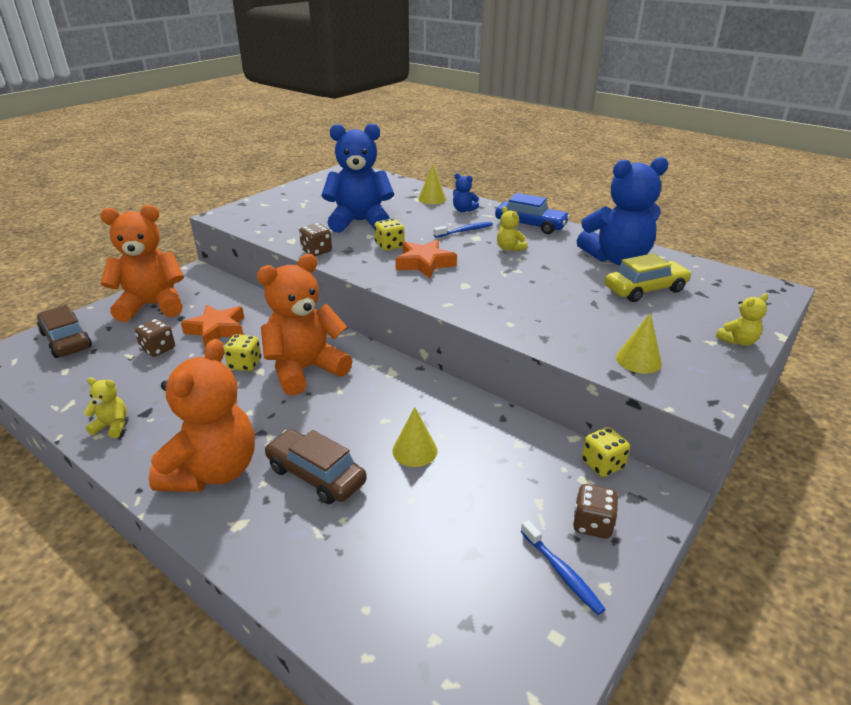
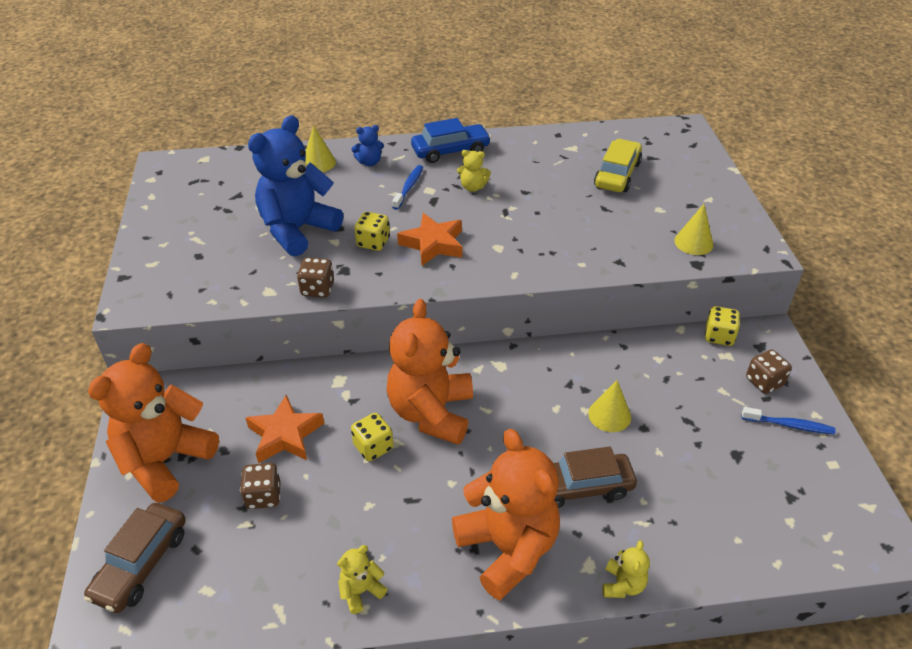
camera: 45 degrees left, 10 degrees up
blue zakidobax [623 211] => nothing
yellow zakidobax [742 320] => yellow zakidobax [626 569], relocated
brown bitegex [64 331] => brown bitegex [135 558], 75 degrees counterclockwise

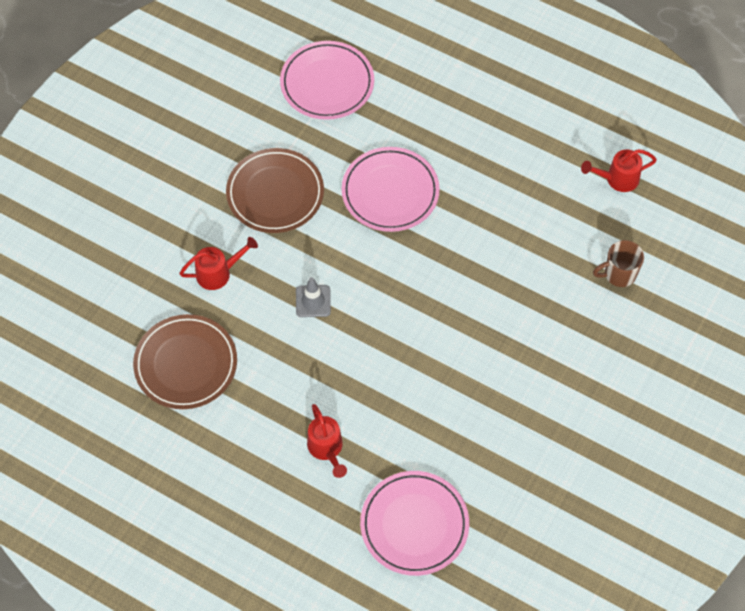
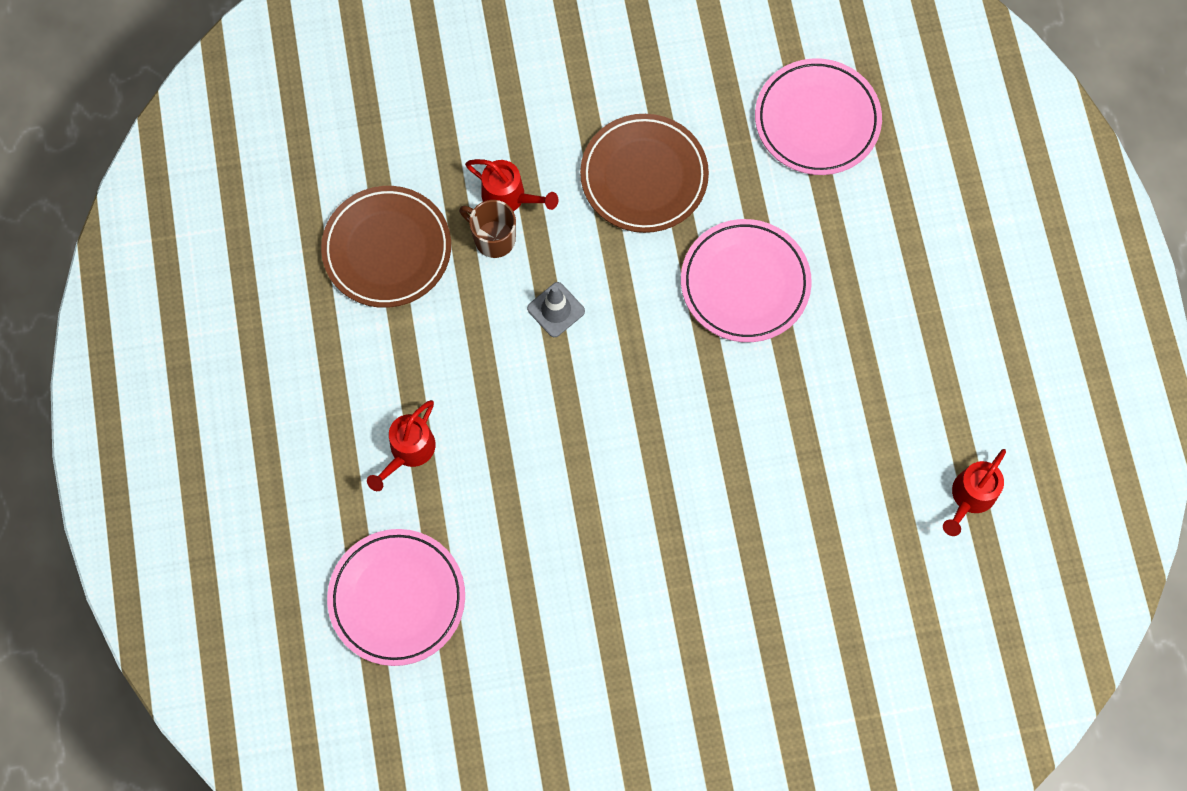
camera: 50 degrees right, 10 degrees up
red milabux [619 170] => red milabux [974 492], 90 degrees counterclockwise
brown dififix [618 263] => brown dififix [487 229], relocated

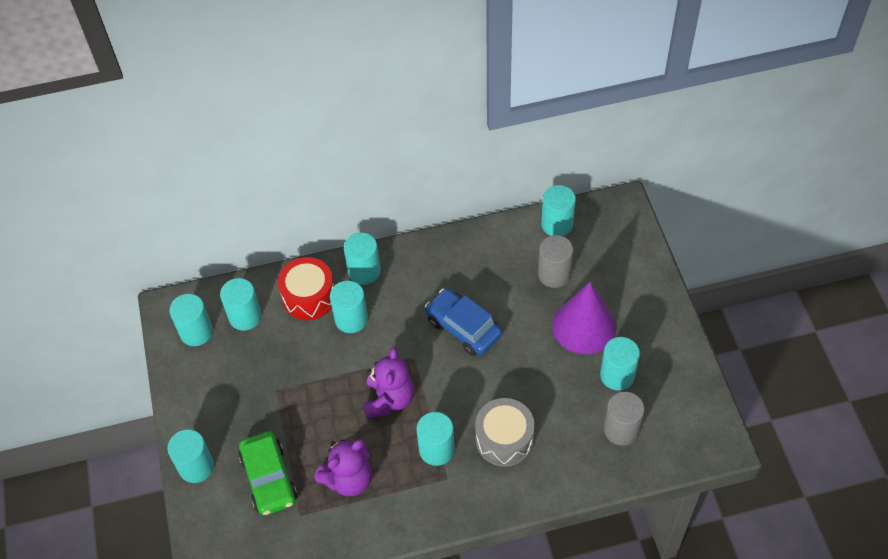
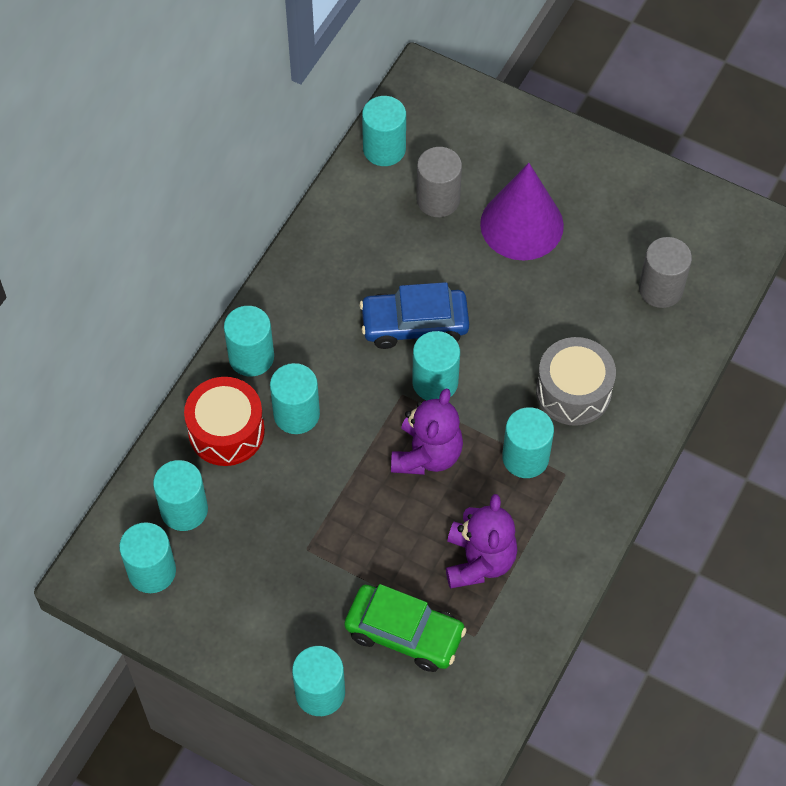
camera: 50 degrees left, 5 degrees up
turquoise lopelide [620 363] => turquoise lopelide [436 366], relocated
purple zakidobax [389 382] => purple zakidobax [427 432], 60 degrees clockwise

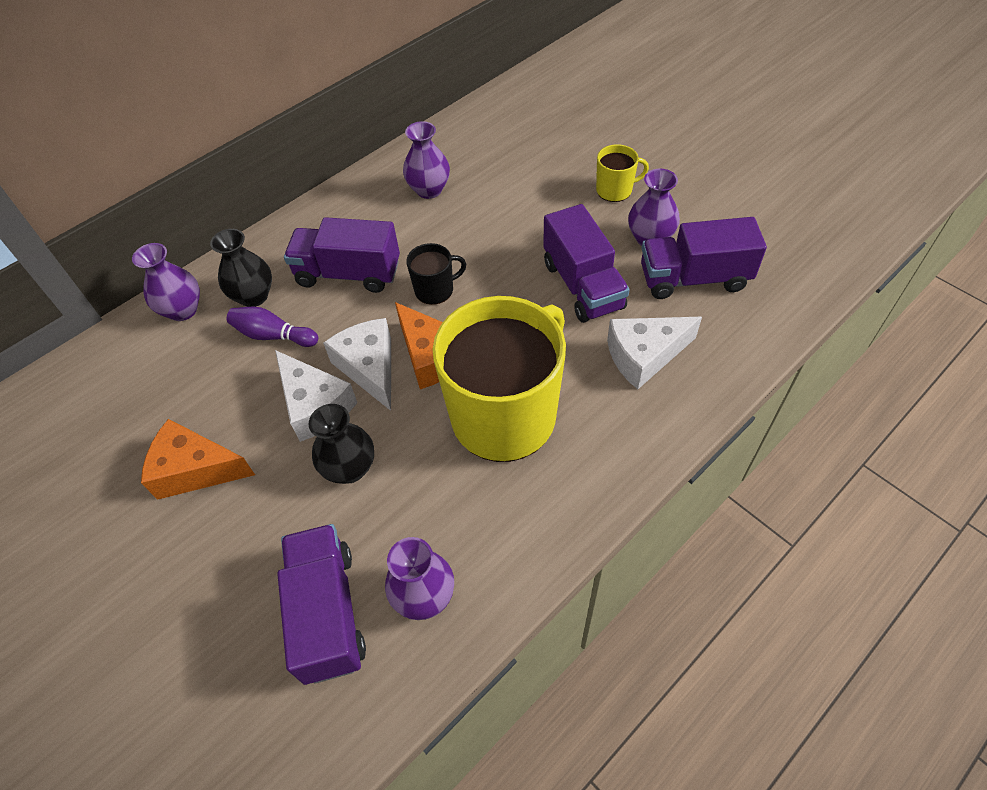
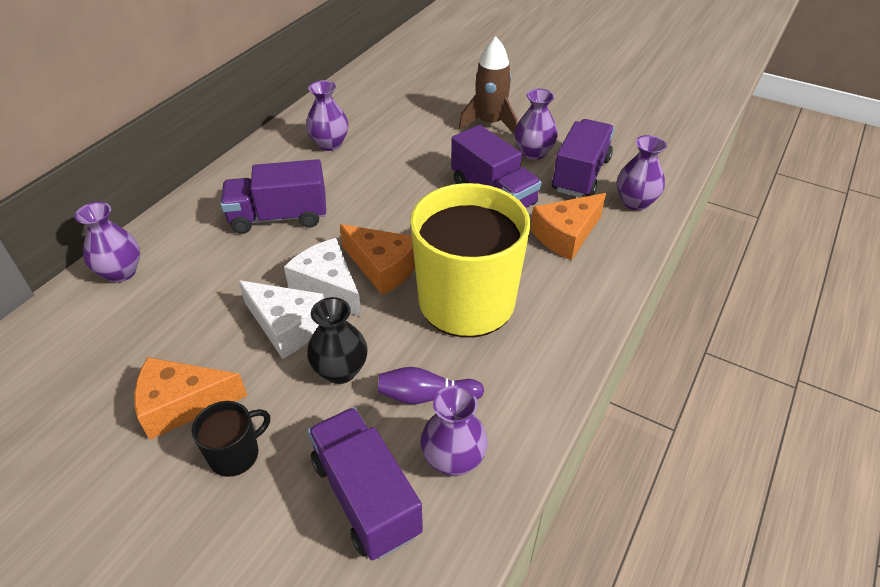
camera: 20 degrees left, 10 degrees down
yellow dififix [622 173] => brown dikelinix [488 85]
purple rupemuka [704 258] => purple rupemuka [583 158], 135 degrees clockwise
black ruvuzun [241 268] => nothing
black dififix [436 274] => black dififix [231 439], relocated
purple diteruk [272 327] => purple diteruk [431 385], relocated
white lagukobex [654 353] => orange lagukobex [568 226]
nothing => purple ruvuzun [642 173]

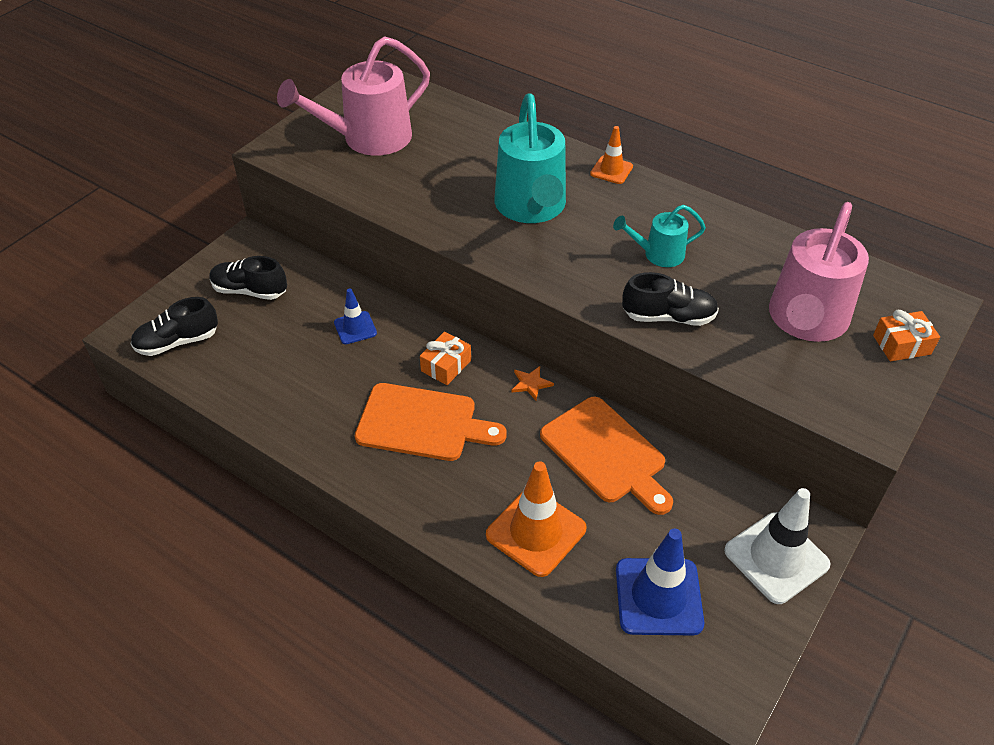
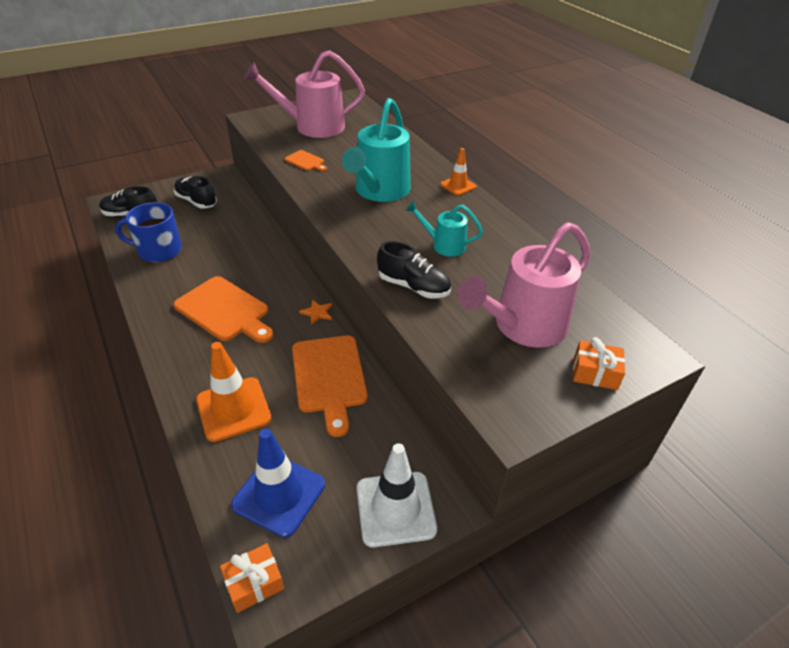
camera: 25 degrees right, 5 degrees down
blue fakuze [355 316] => nothing
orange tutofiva [445 358] => orange tutofiva [252 578], relocated
nothing => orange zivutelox [306 160]
nothing => blue dififix [148 232]

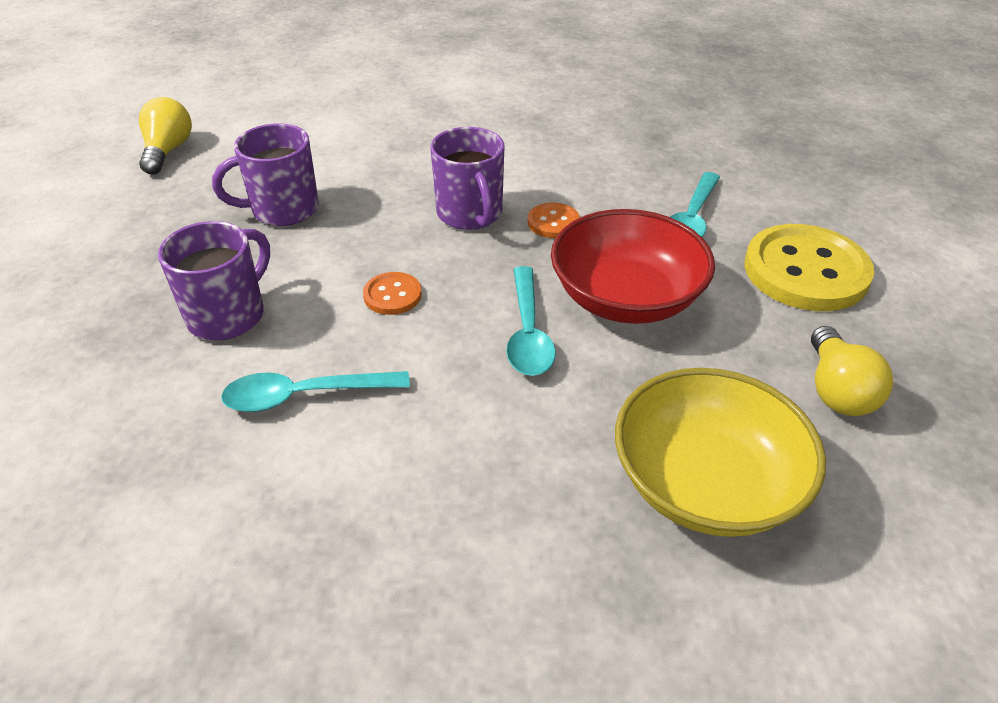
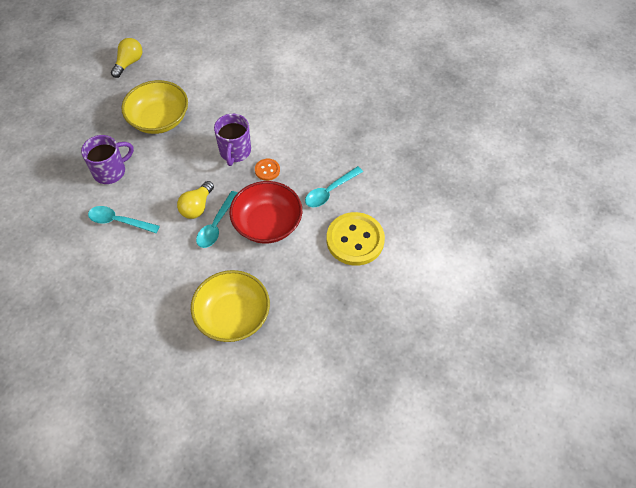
camera: 25 degrees right, 15 degrees up
purple dififix [265 174] => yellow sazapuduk [154 107]
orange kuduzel [392 293] => nothing
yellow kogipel [852 371] => yellow kogipel [195 200], relocated

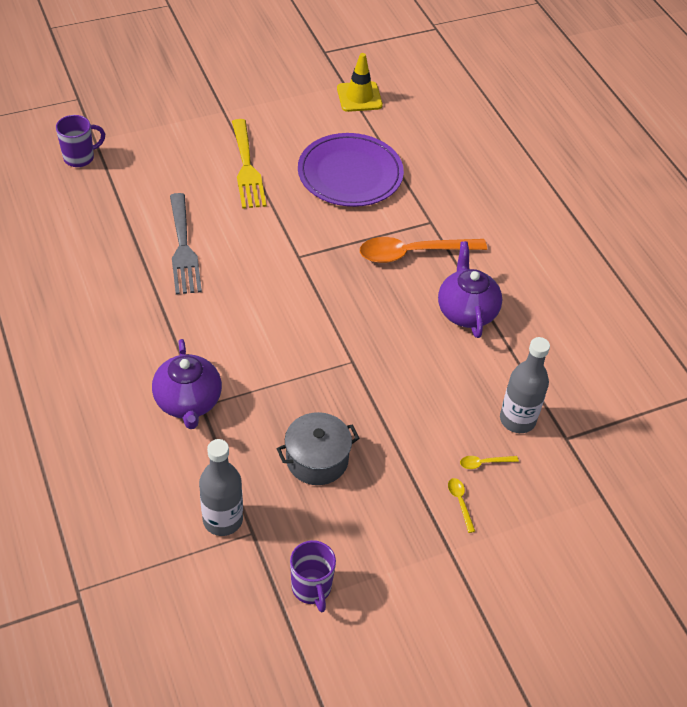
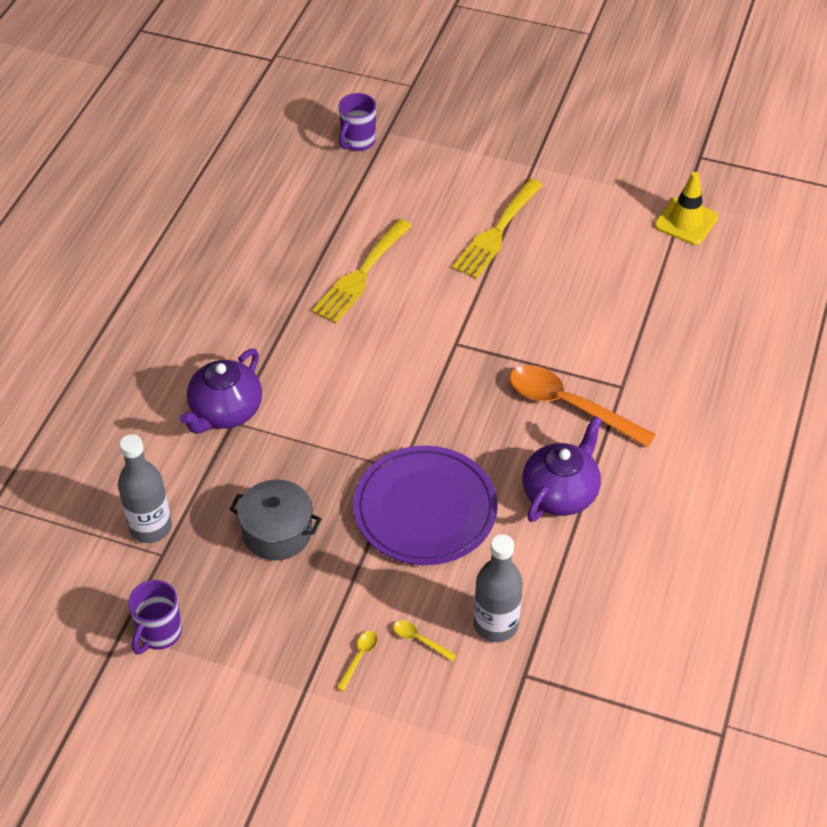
camera: 45 degrees right, 0 degrees up
purple dififix [80 141] => purple dififix [357 122], 105 degrees clockwise
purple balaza [351 170] => purple balaza [425 505], relocated
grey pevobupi [186 244] => yellow pevobupi [362 271]

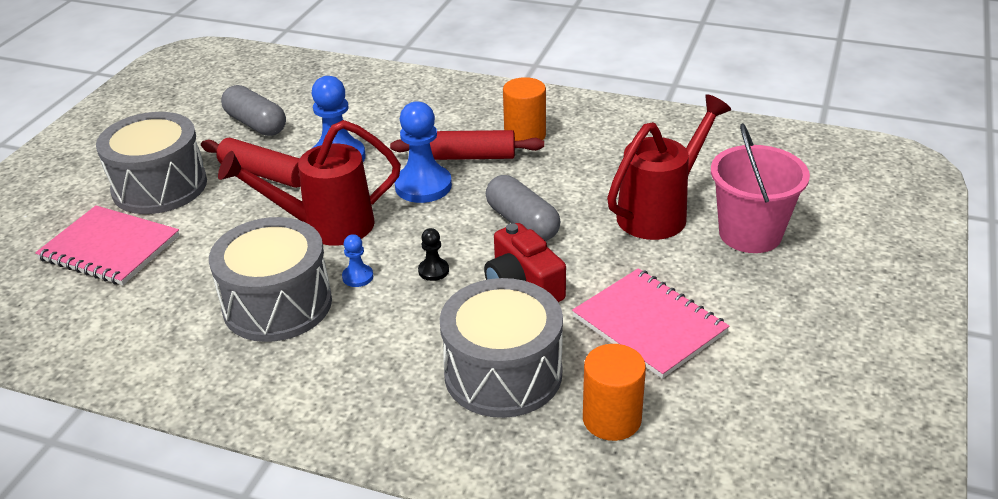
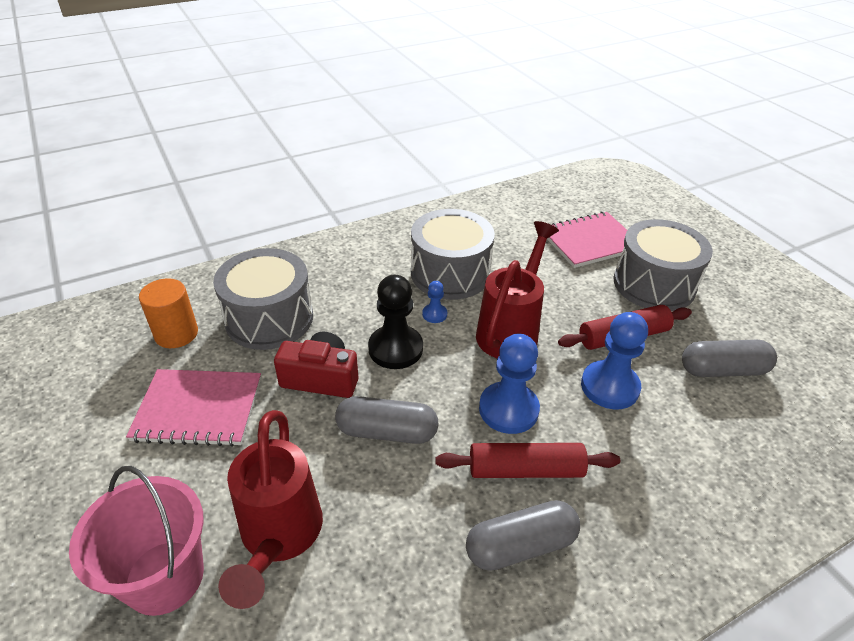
camera: 130 degrees right, 5 degrees up
orange lopelide [524 109] => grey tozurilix [523 535]
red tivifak [467 145] => red tivifak [527 460], 45 degrees clockwise
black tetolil [433 254] => black tetolil [395 322], x2.06

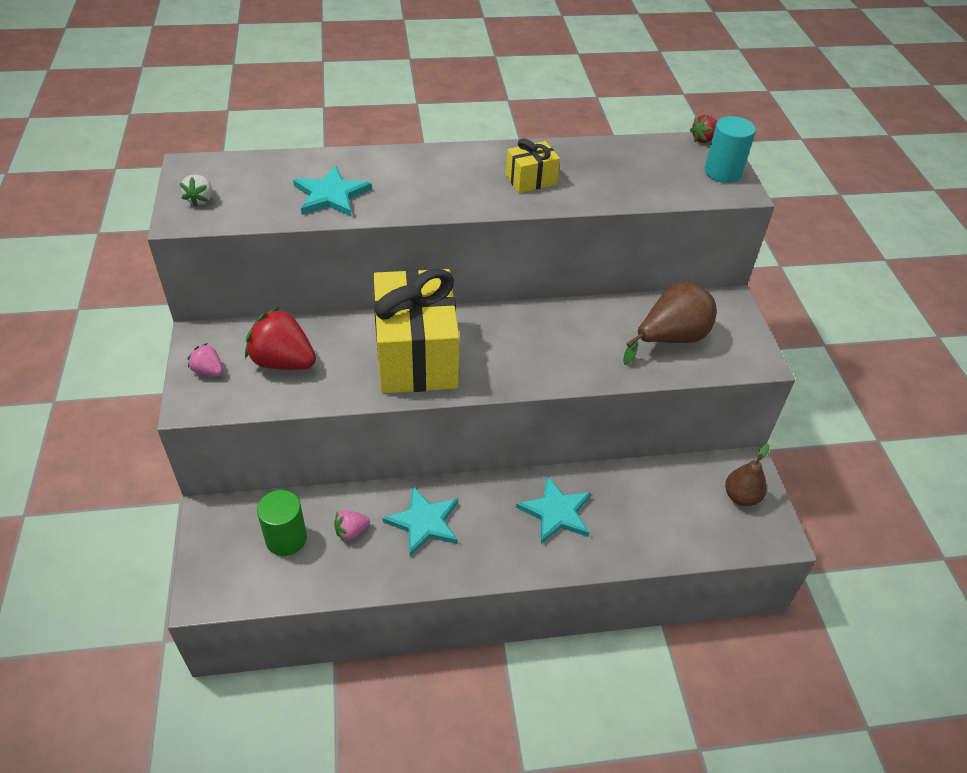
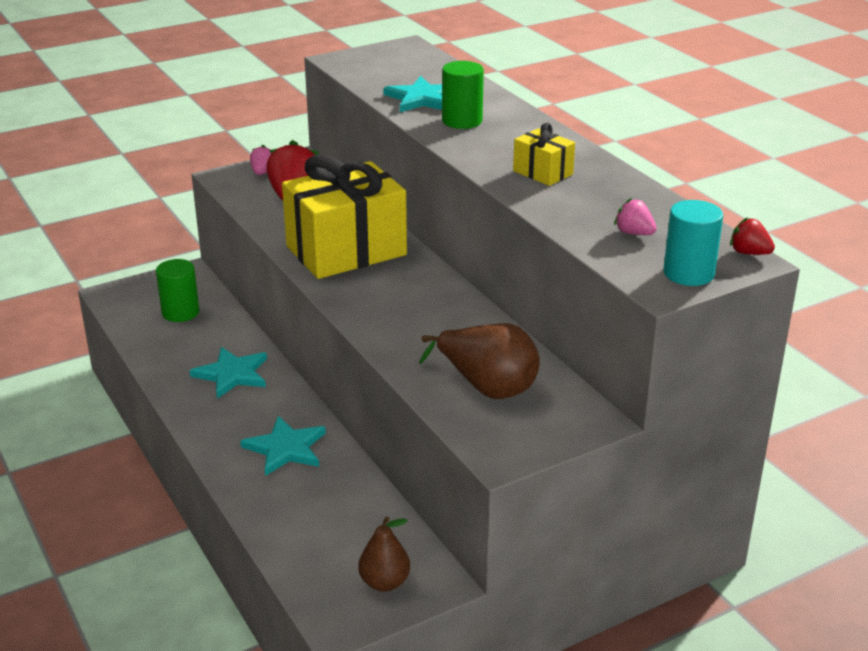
camera: 70 degrees right, 15 degrees down
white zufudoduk [196 190] => nothing
pink zufudoduk [352 526] => pink zufudoduk [635 216], relocated
nothing => green lopelide [463 95]

